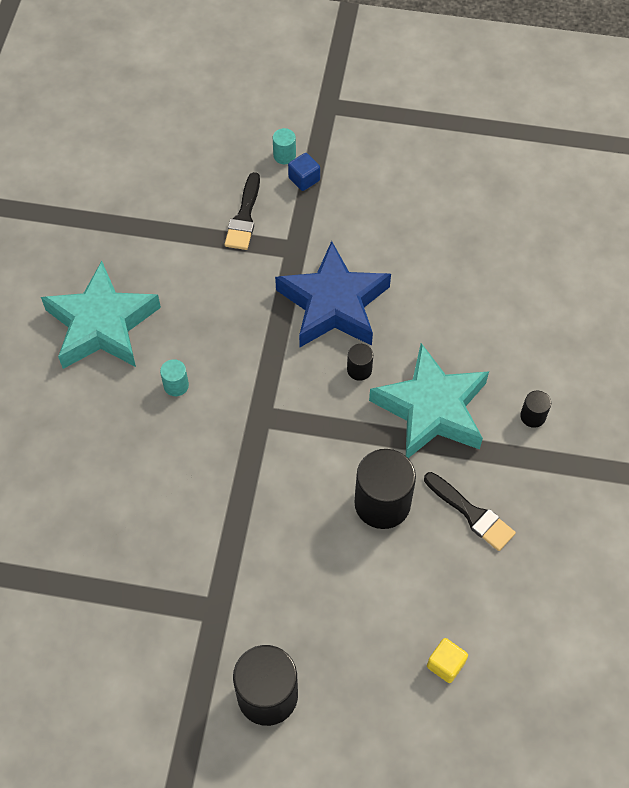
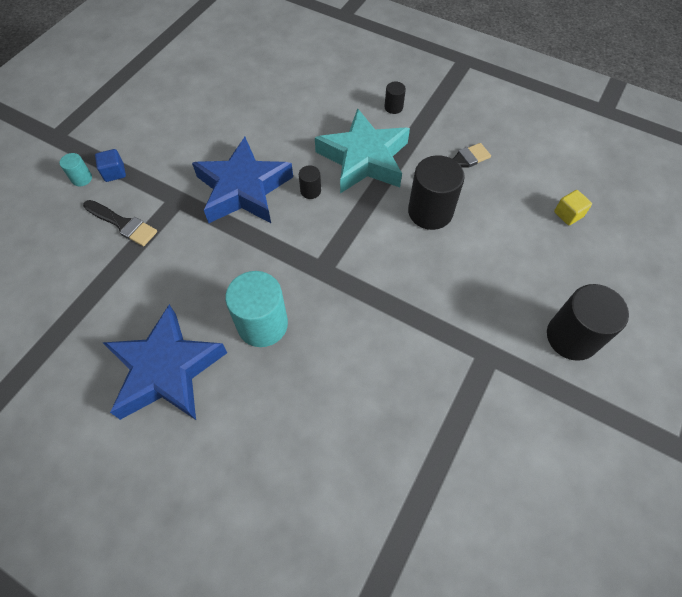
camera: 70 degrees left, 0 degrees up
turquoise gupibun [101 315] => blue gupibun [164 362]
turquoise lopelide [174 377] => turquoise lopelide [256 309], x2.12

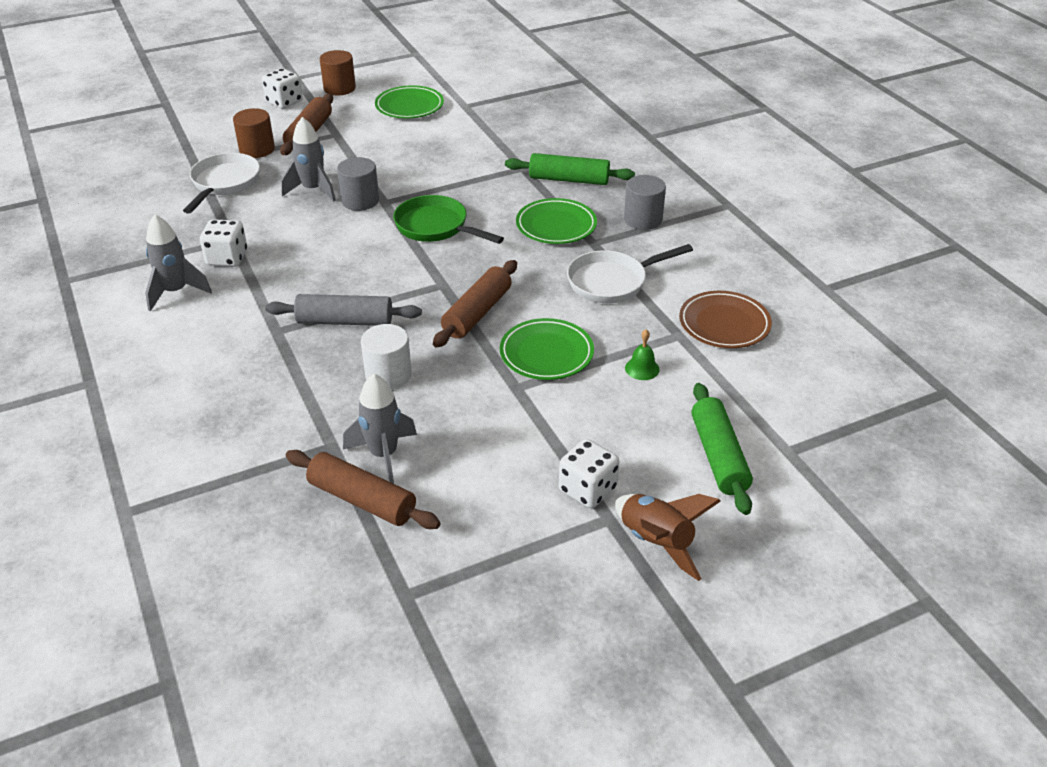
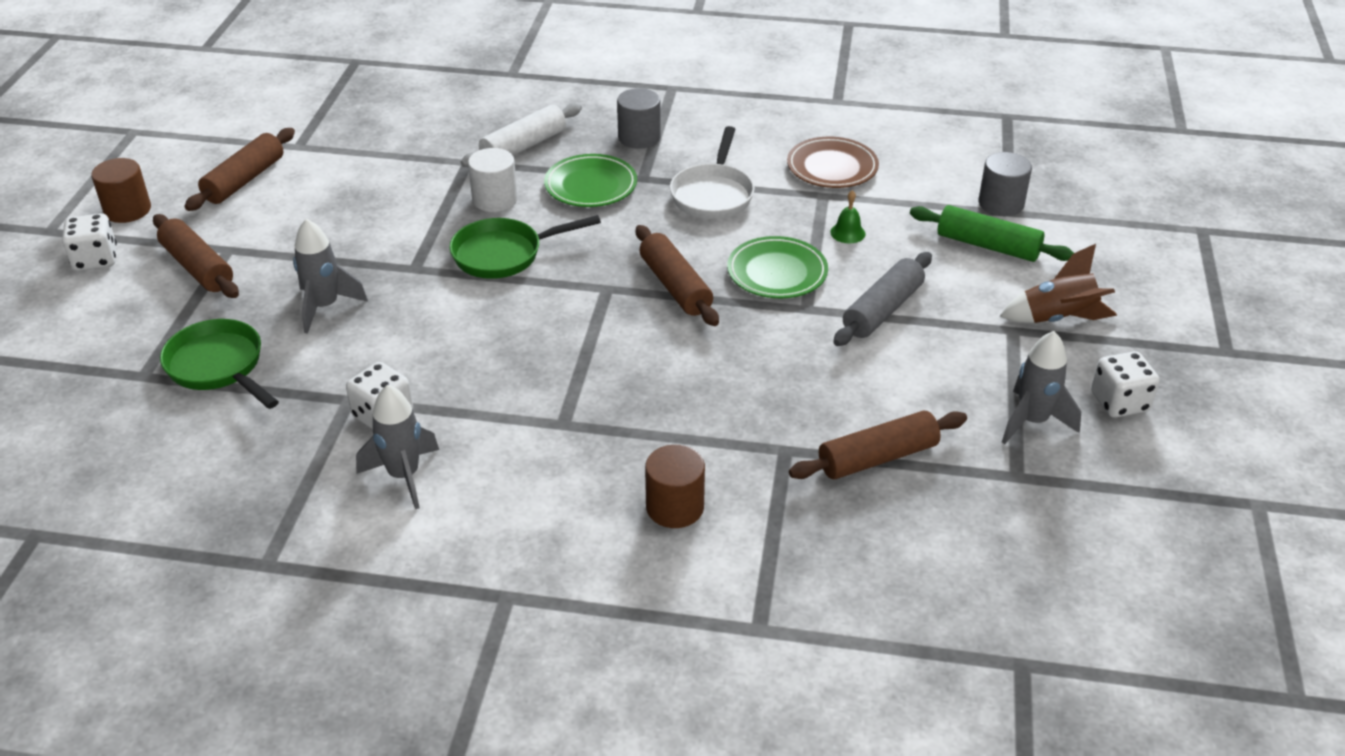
camera: 55 degrees left, 0 degrees up
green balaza [409 102] => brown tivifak [239 169]
brown lopelide [254 133] => brown lopelide [675 486], relocated
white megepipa [221 183] => green megepipa [219 364]
green tivifak [570 169] => white tivifak [521 135]
grey lopelide [358 184] => grey lopelide [1005 184], relocated
grey tivifak [343 310] => grey tivifak [882 299], relocated
white lopelide [386 357] => white lopelide [493 180], relocated
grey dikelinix [380 428] => grey dikelinix [1041 387], relocated
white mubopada [589 473] => white mubopada [1125 384], relocated

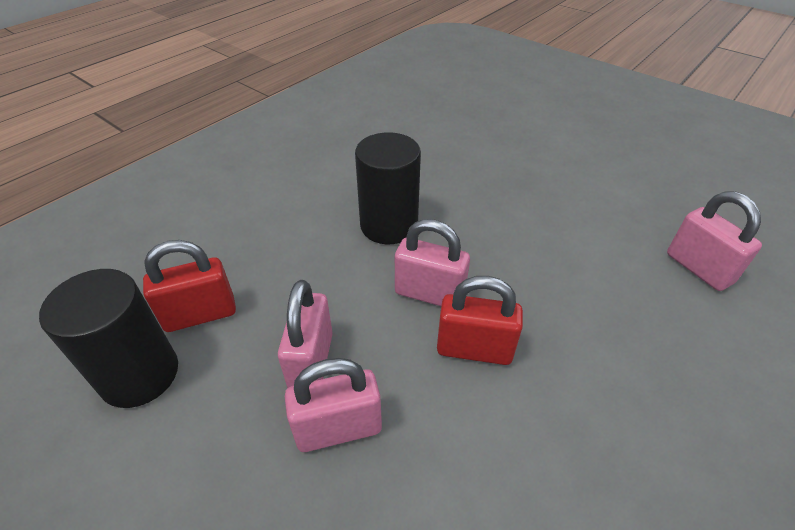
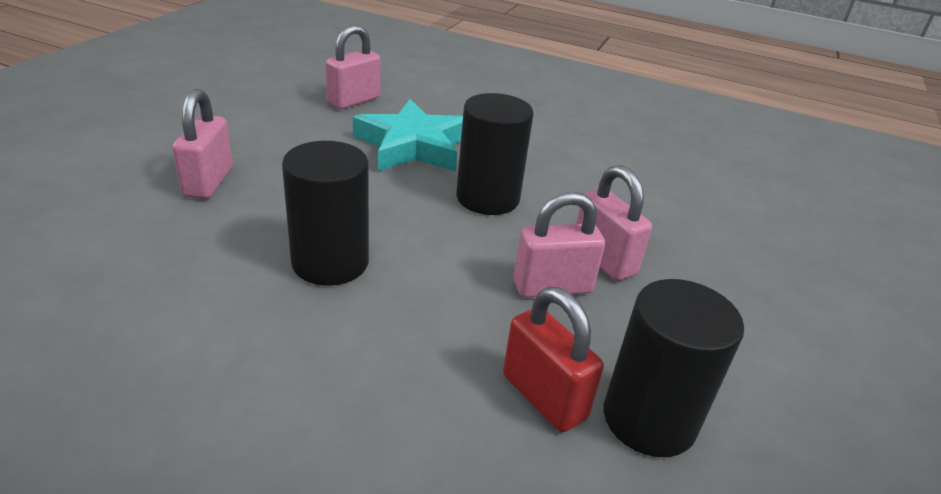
camera: 110 degrees left, 10 degrees down
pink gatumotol [432 262] => pink gatumotol [202 144], relocated
red gatumotol [480 320] => black lopelide [494 154]
nothing => turquoise gupibun [408 135]

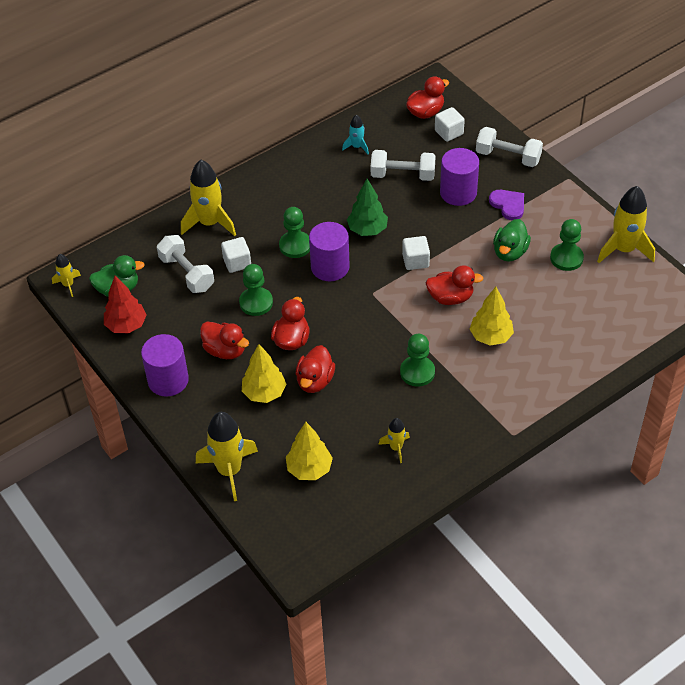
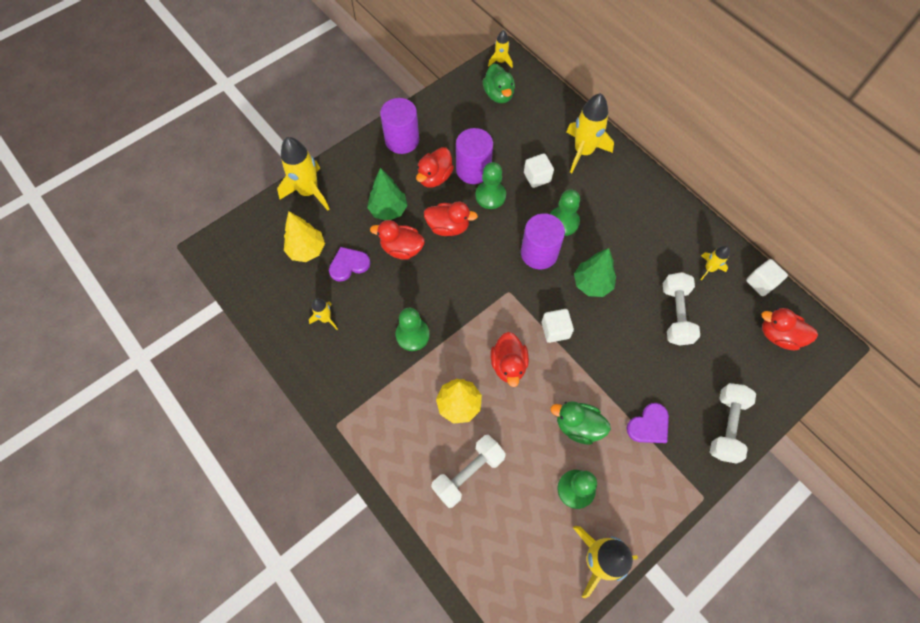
camera: 85 degrees right, 15 degrees up
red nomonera [427 97] => red nomonera [789 329], 150 degrees clockwise
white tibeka [450 124] => white tibeka [767 277], relocated
turquoise dikelinix [355 134] => yellow dikelinix [715 263]
purple lopelide [459 177] => purple lopelide [474 156], relocated
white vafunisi [185 264] => white vafunisi [468 471], relocated
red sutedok [125 305] => nothing
yellow sutedok [264 373] => green sutedok [387 194]
nothing => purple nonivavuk [350 264]

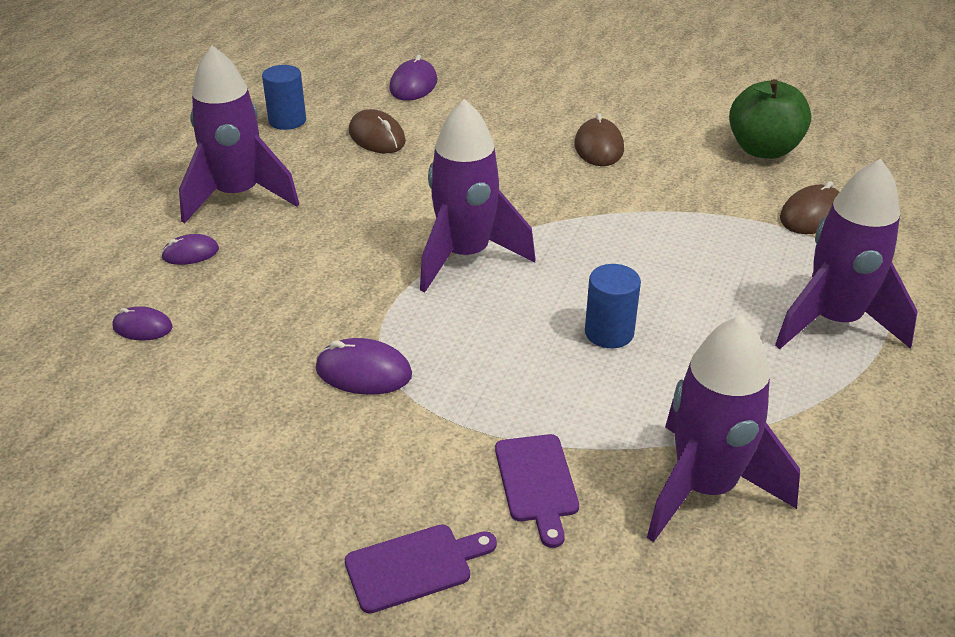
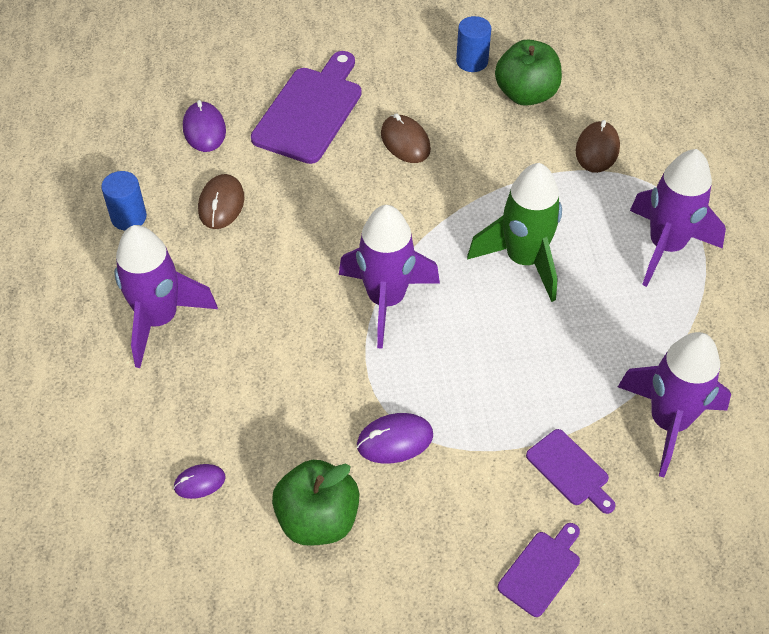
camera: 30 degrees left, 15 degrees up
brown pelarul [377 131] => brown pelarul [221 201], 75 degrees clockwise
purple pelarul [190 249] => nothing
blue lopelide [613 306] => blue lopelide [474 44], relocated
nothing => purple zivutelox [306 107]
nothing => green dikelinix [514 232]
nothing => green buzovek [316 503]

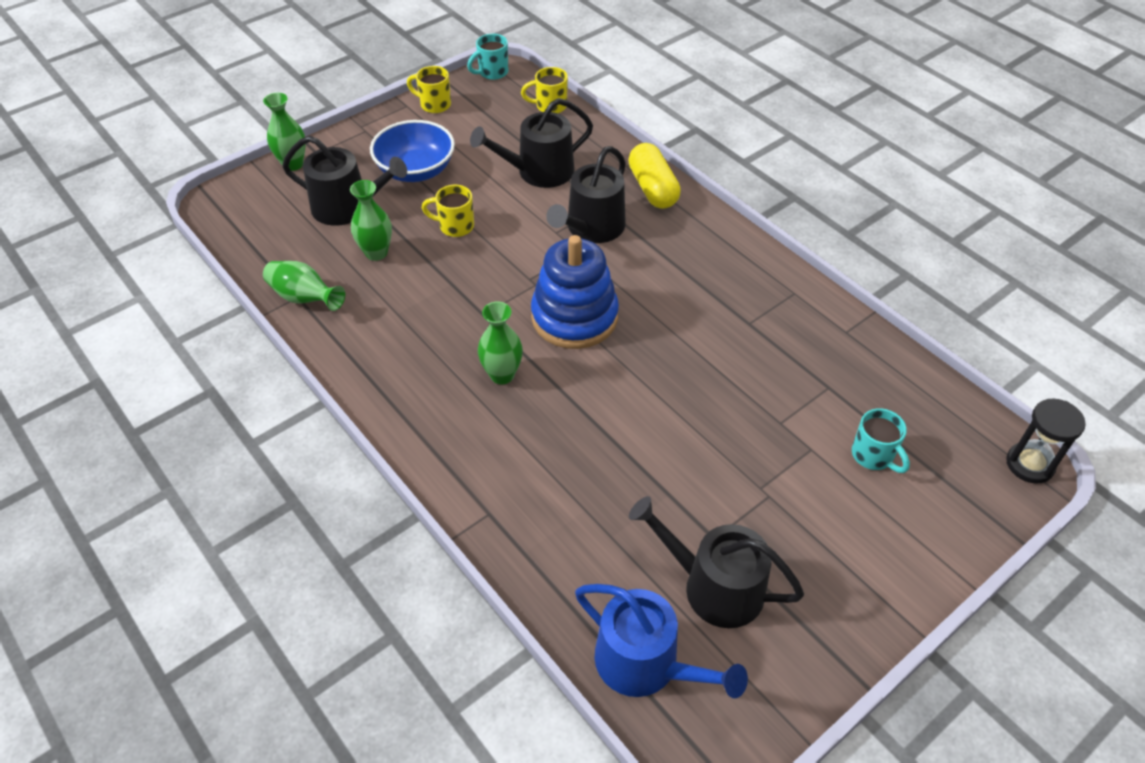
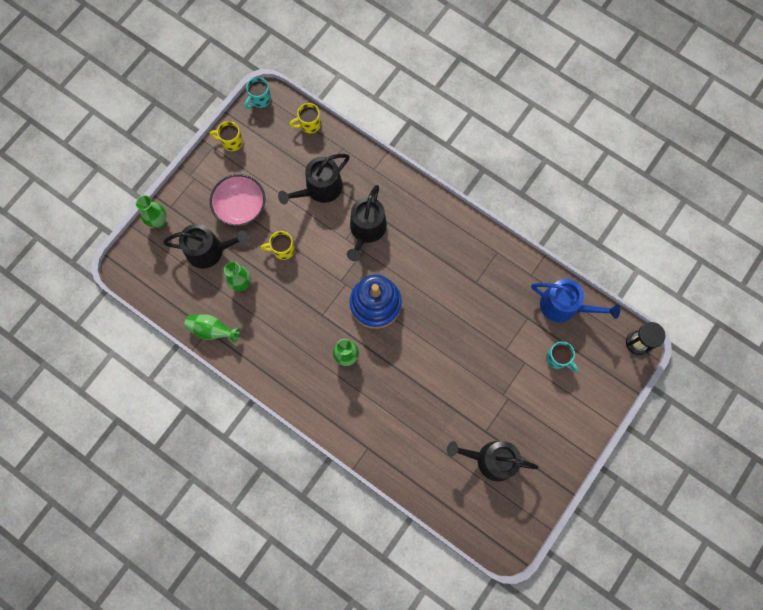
camera: 15 degrees left, 25 degrees up
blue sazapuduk [412 151] => pink sazapuduk [237 200]
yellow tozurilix [655 176] => nothing
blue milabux [661 641] => blue milabux [575 301], relocated

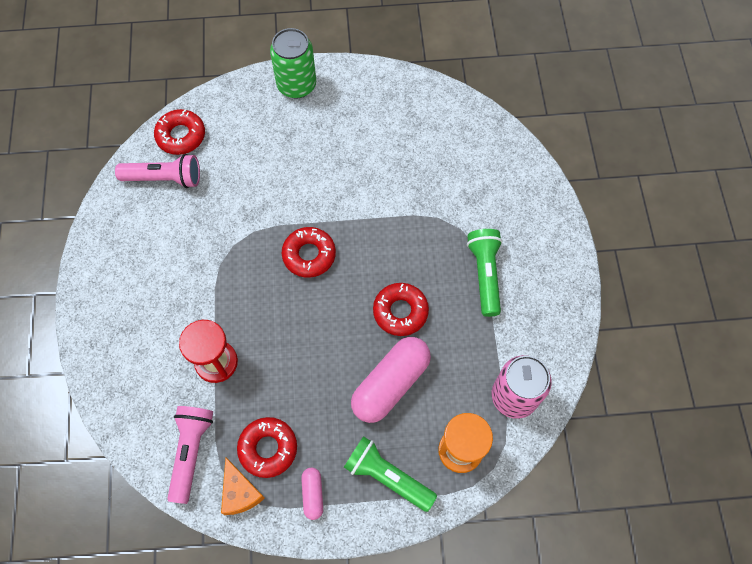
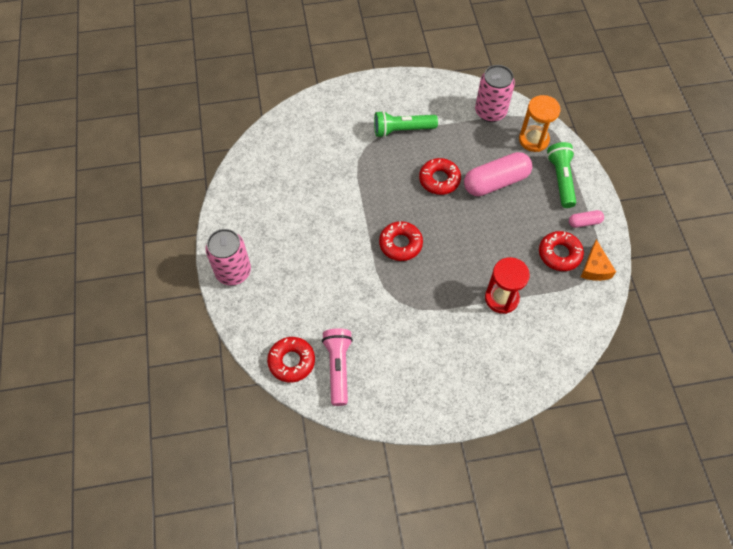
camera: 95 degrees left, 5 degrees down
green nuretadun [293 63] => pink nuretadun [228 257]
pink tozurilix [391 380] => pink tozurilix [498 174], 60 degrees counterclockwise
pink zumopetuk [190 455] => nothing
green zumopetuk [390 474] => green zumopetuk [561 175], 150 degrees clockwise
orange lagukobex [243 486] => orange lagukobex [598 260], 120 degrees clockwise

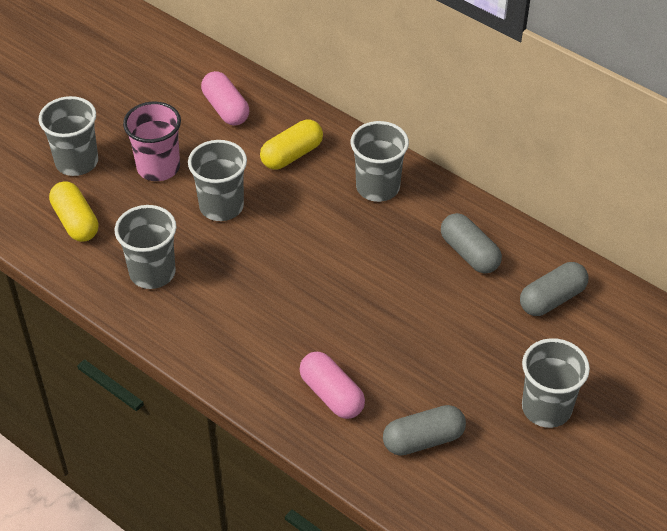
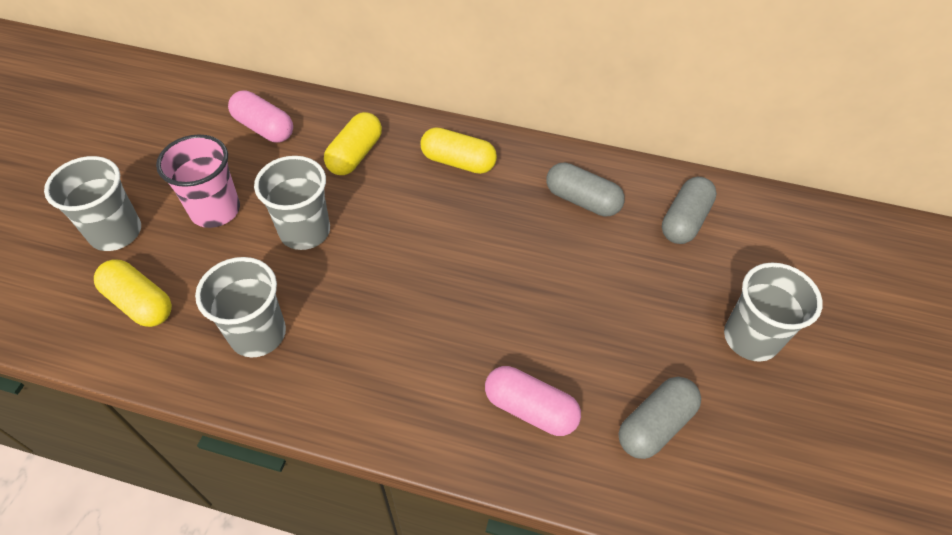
camera: 25 degrees left, 5 degrees up
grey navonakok [380 161] => yellow tozurilix [458 150]

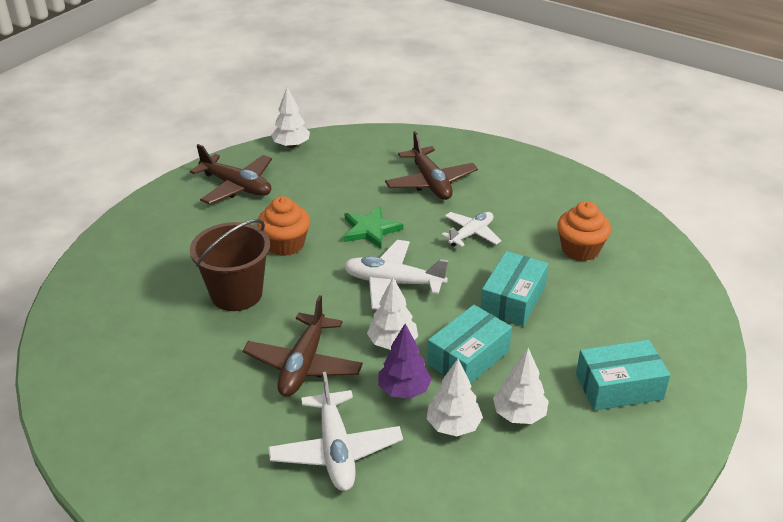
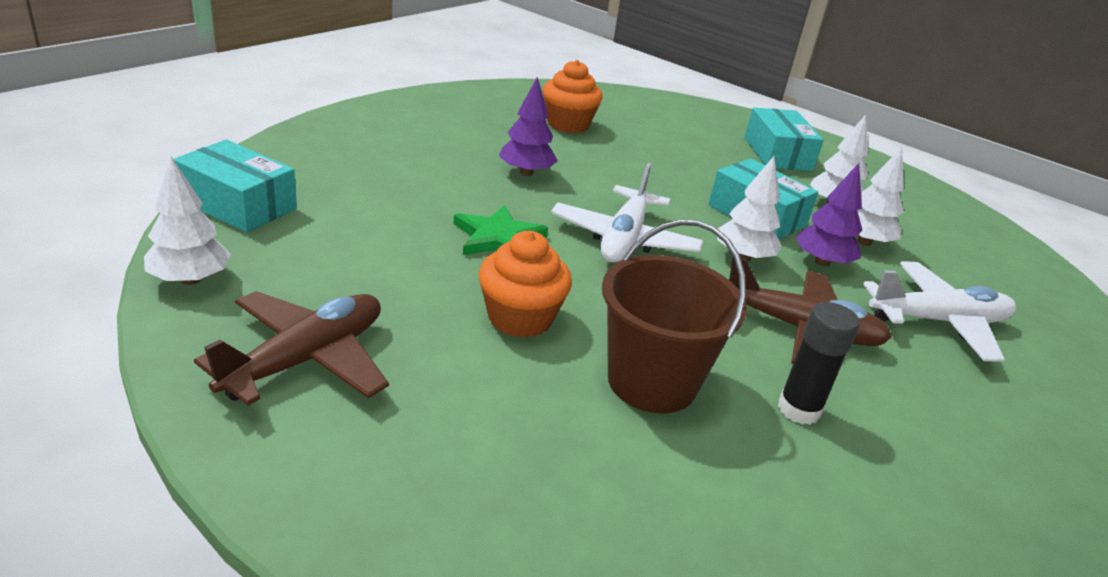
camera: 90 degrees left, 5 degrees down
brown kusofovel [431 165] => nothing
white kusofovel [471 229] => purple sutedok [528 126]
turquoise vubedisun [515 288] => turquoise vubedisun [235 186], relocated
nothing => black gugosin [819 363]

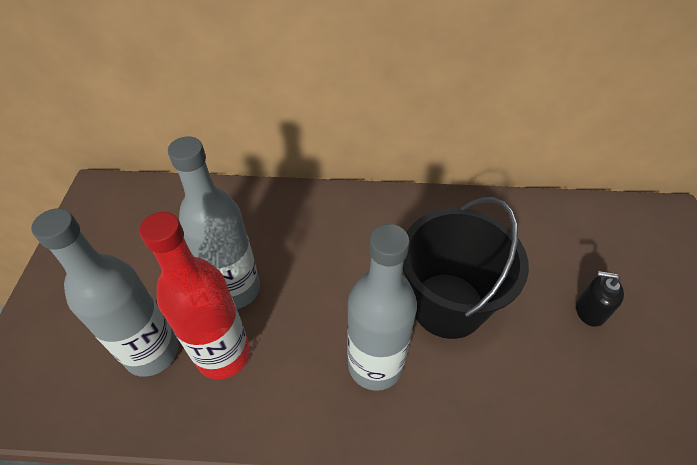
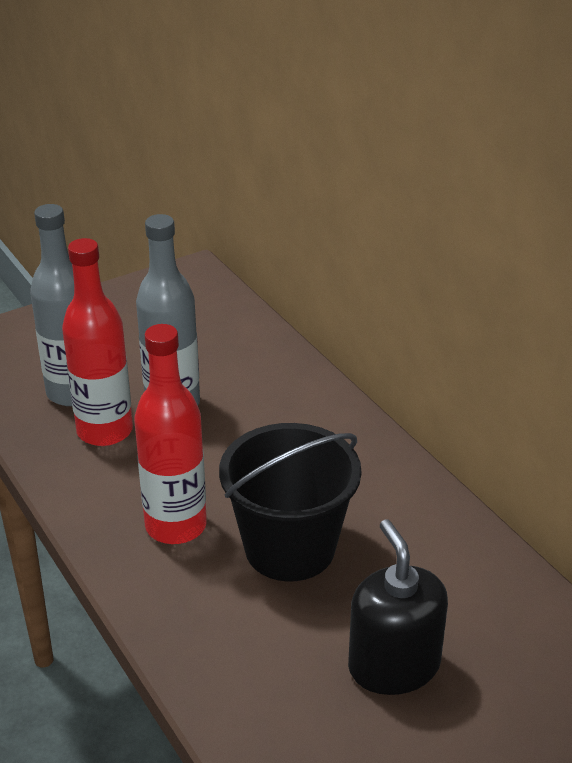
camera: 55 degrees right, 15 degrees down
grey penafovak [382 307] => red penafovak [170 434]
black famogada [600 299] => black famogada [398 607], x1.86

